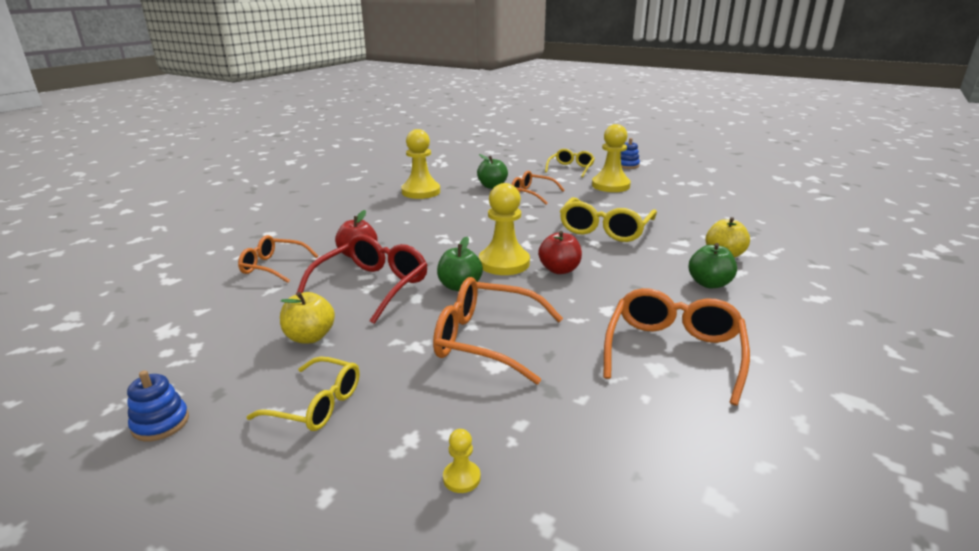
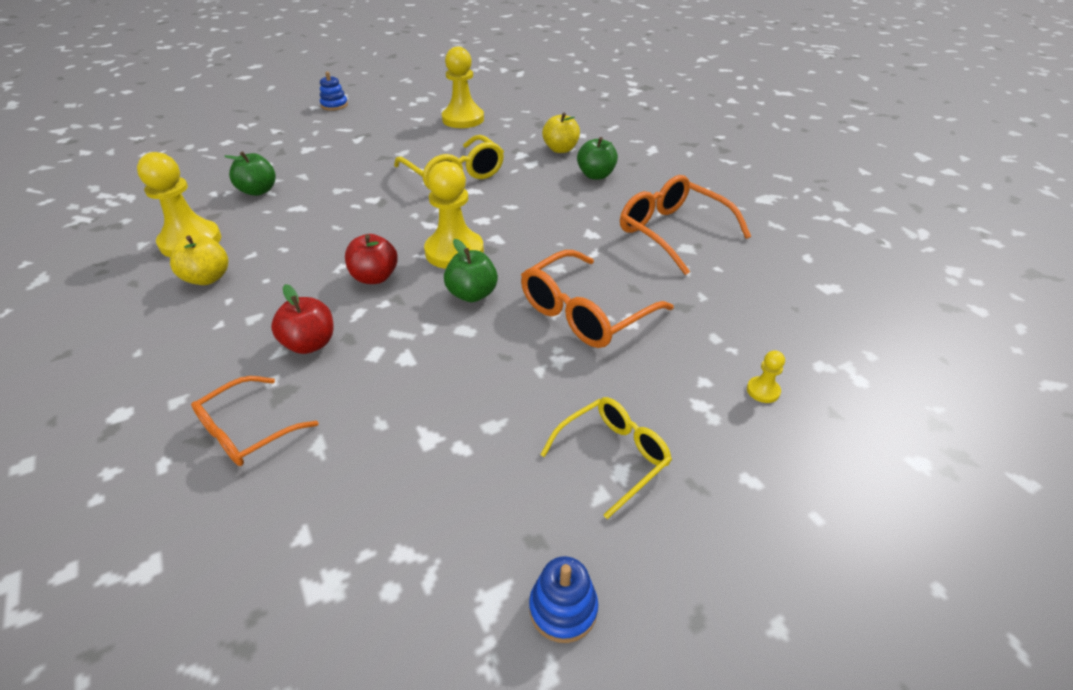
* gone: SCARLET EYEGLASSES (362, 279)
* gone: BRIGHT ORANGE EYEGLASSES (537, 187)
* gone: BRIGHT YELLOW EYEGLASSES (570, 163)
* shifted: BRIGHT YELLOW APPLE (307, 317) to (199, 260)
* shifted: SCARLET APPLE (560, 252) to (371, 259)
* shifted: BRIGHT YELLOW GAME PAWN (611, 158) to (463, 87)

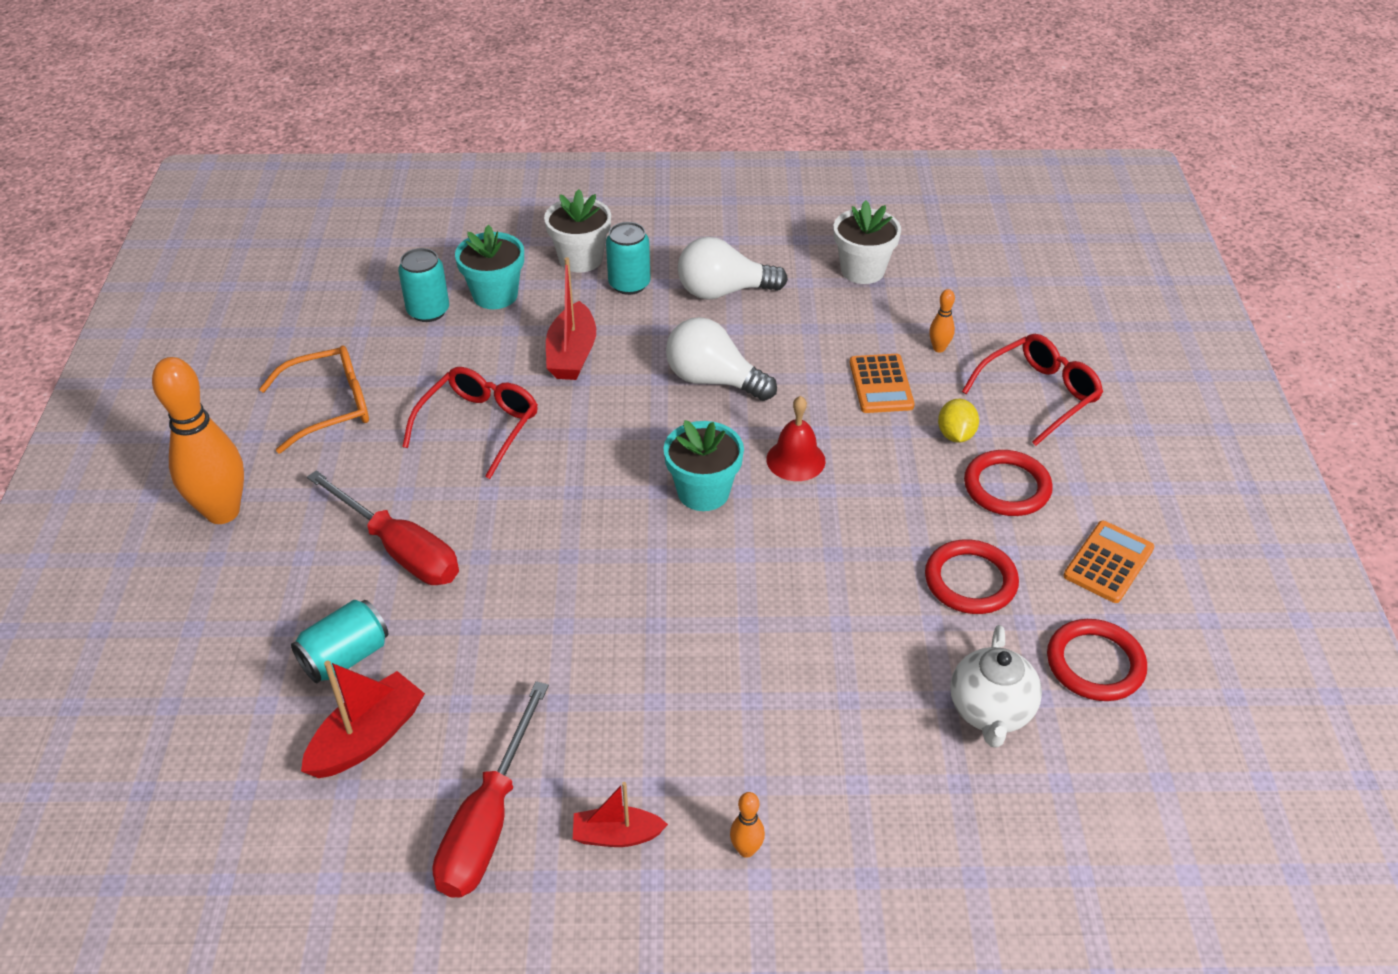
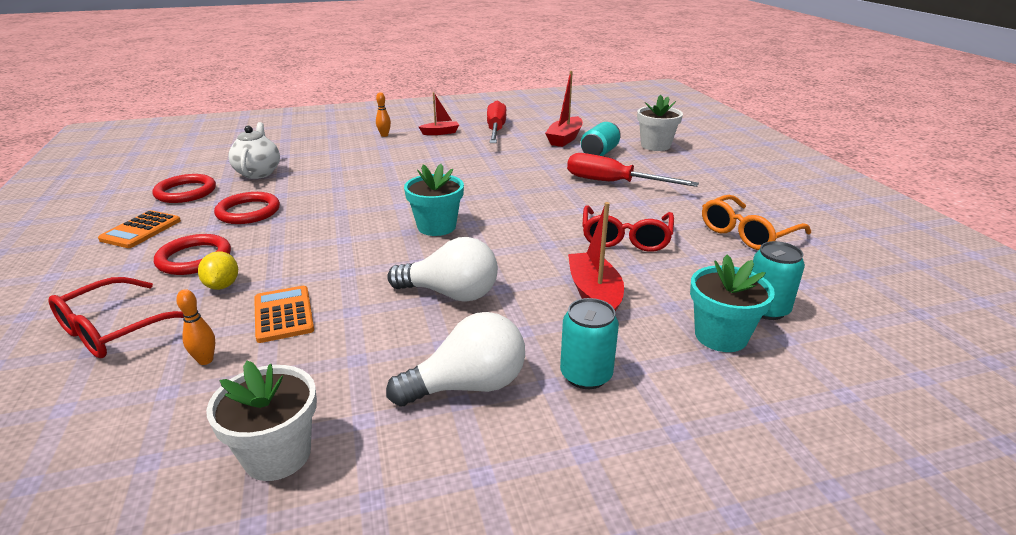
* gone: BRIGHT ORANGE SKITTLE (198, 440)
* gone: SCARLET SCHOOL BELL (796, 438)
* shifted: WHITE POTTED PLANT (577, 230) to (660, 123)

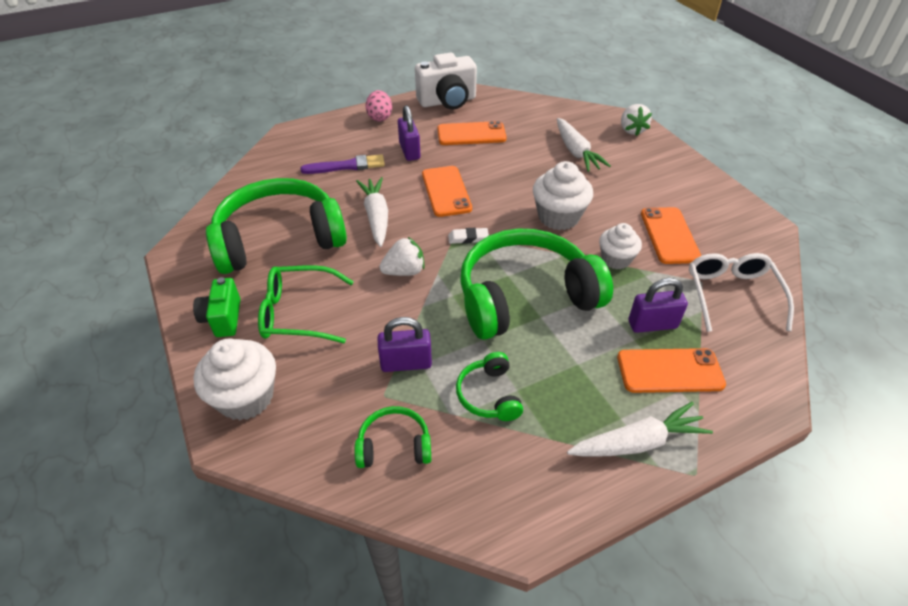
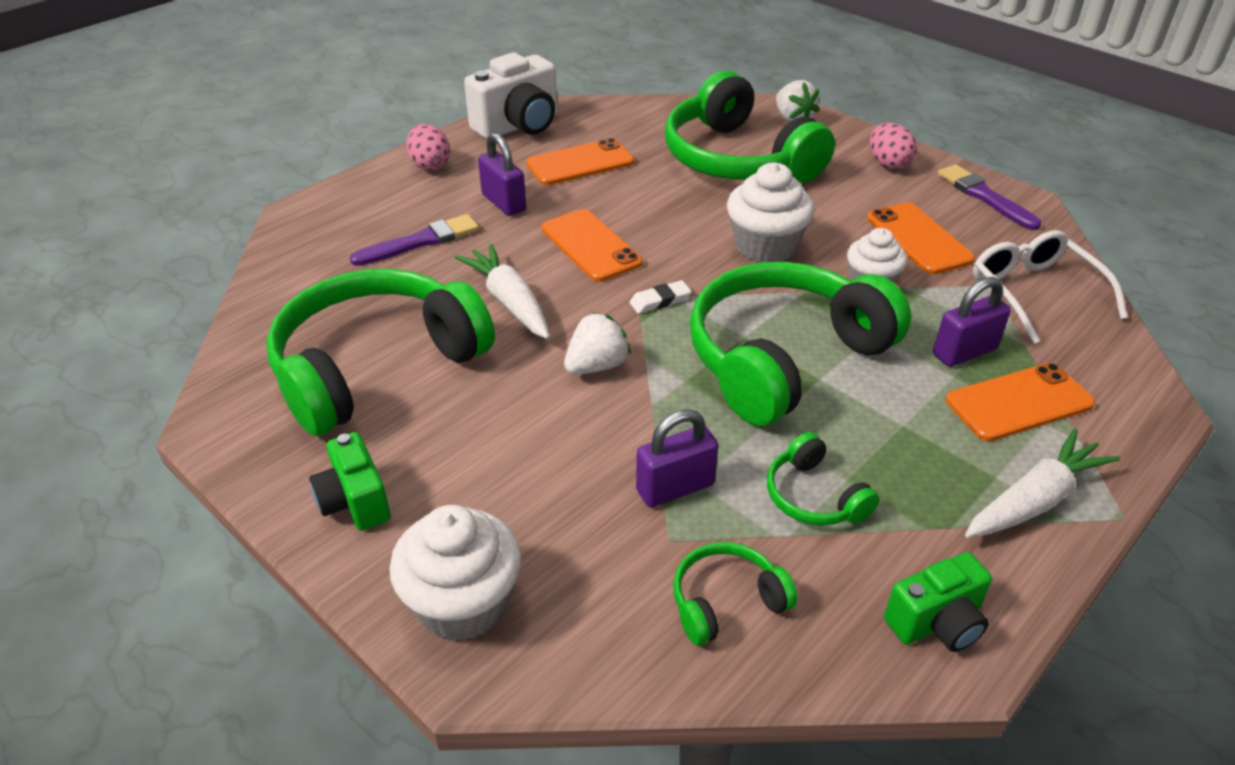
* gone: GREEN EYEGLASSES (306, 304)
* new: ROSY TOY EGG (893, 146)
* new: GREEN COMPACT CAMERA (938, 602)
* new: ROYAL PURPLE PAINTBRUSH (989, 197)
* swapped: WHITE ROOT VEGETABLE (584, 145) to GREEN HEADSET (750, 127)

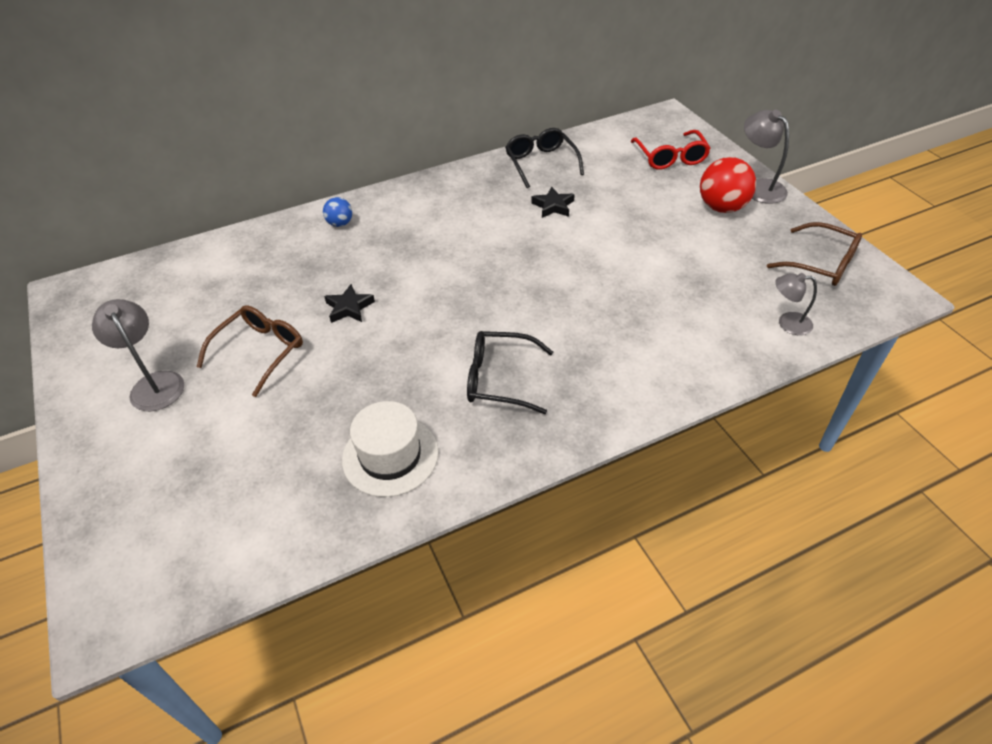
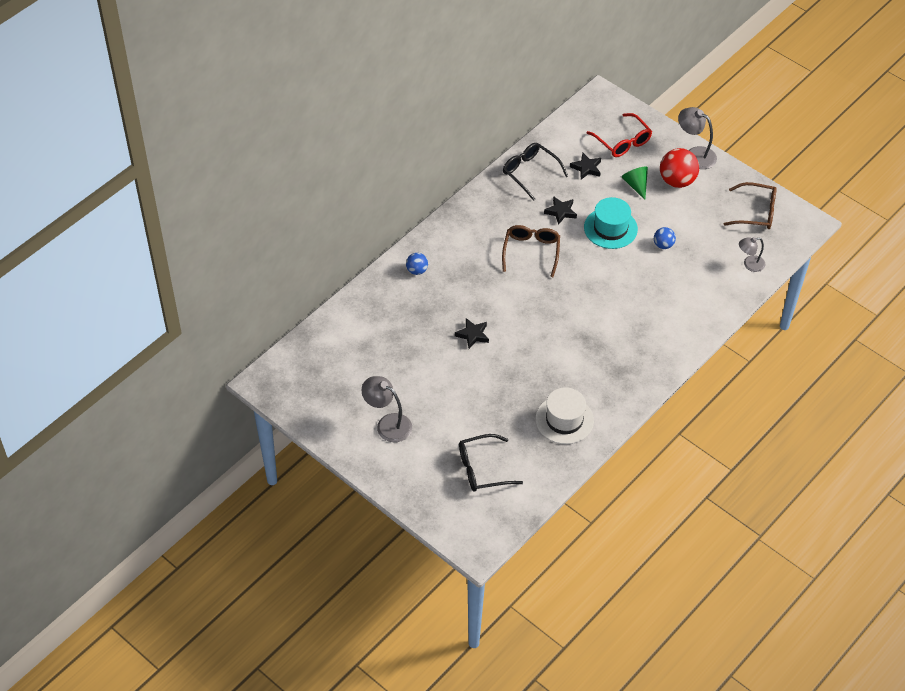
* new: JET-BLACK FIVE-POINTED STAR (585, 166)
* new: TURQUOISE HAT (611, 223)
* new: GREEN SOLID CONE (635, 183)
* new: BLUE BALL (665, 238)
* shifted: RUSSET EYEGLASSES (250, 351) to (531, 251)
* shifted: JET-BLACK EYEGLASSES (510, 372) to (491, 463)

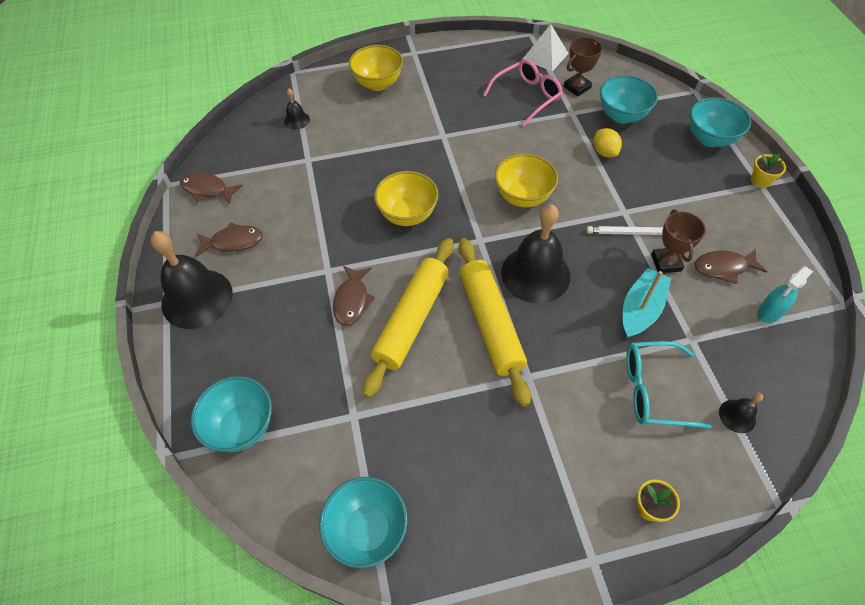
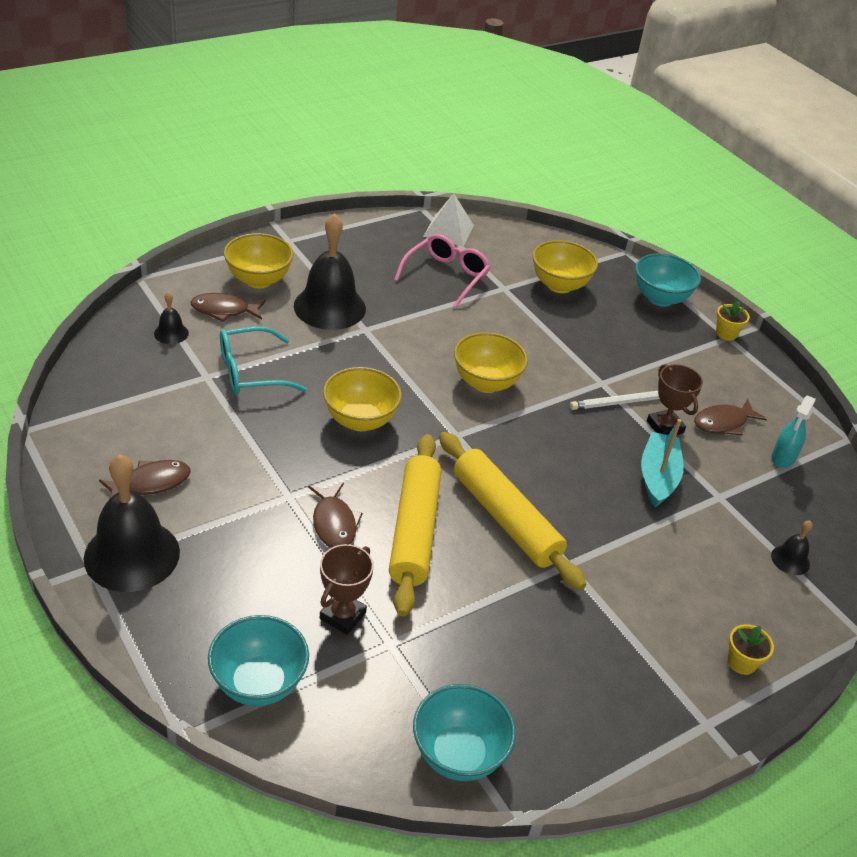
* gone: BRIGHT YELLOW LEMON (608, 143)
* shifted: RUSSET FISH (211, 188) to (228, 307)
* shifted: JET-BLACK SCHOOL BELL (535, 253) to (330, 271)
* shifted: RUSSET AWARD CUP (582, 66) to (347, 589)
* shifted: TURQUOISE EYEGLASSES (669, 385) to (263, 360)
* repainted: TURQUOISE SERVING BOWL (629, 99) to BRIGHT YELLOW SERVING BOWL (565, 266)

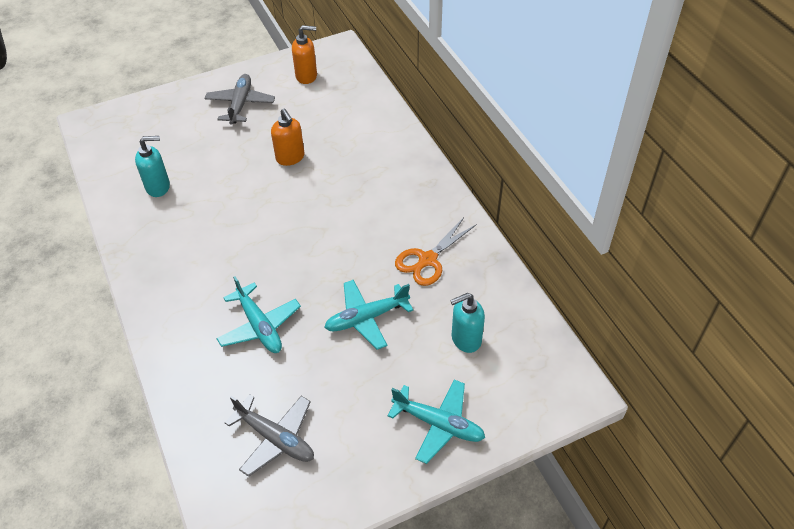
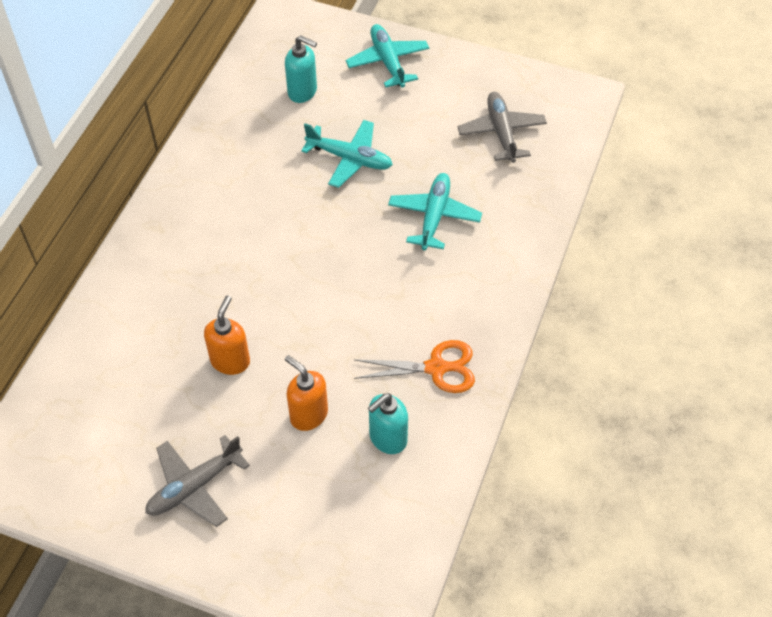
* shifted: BRIGHT ORANGE SOAP PUMP (304, 54) to (306, 393)
* shifted: BRIGHT ORANGE PAIR OF SCISSORS (436, 252) to (414, 366)
* rotated: TURQUOISE SOAP PUMP (152, 166) = (388, 423) 75 degrees counterclockwise

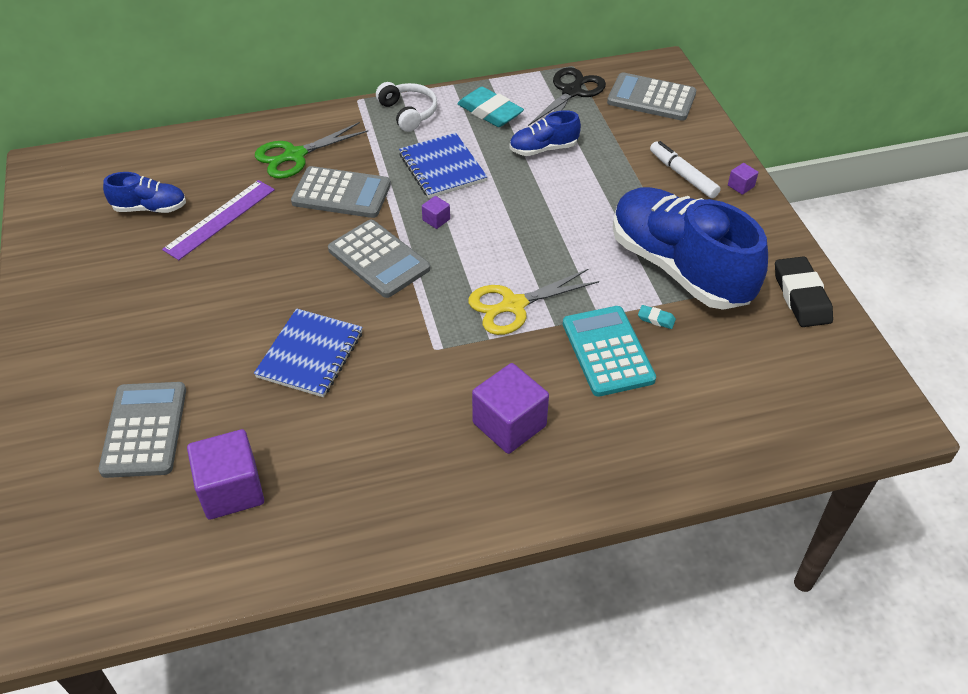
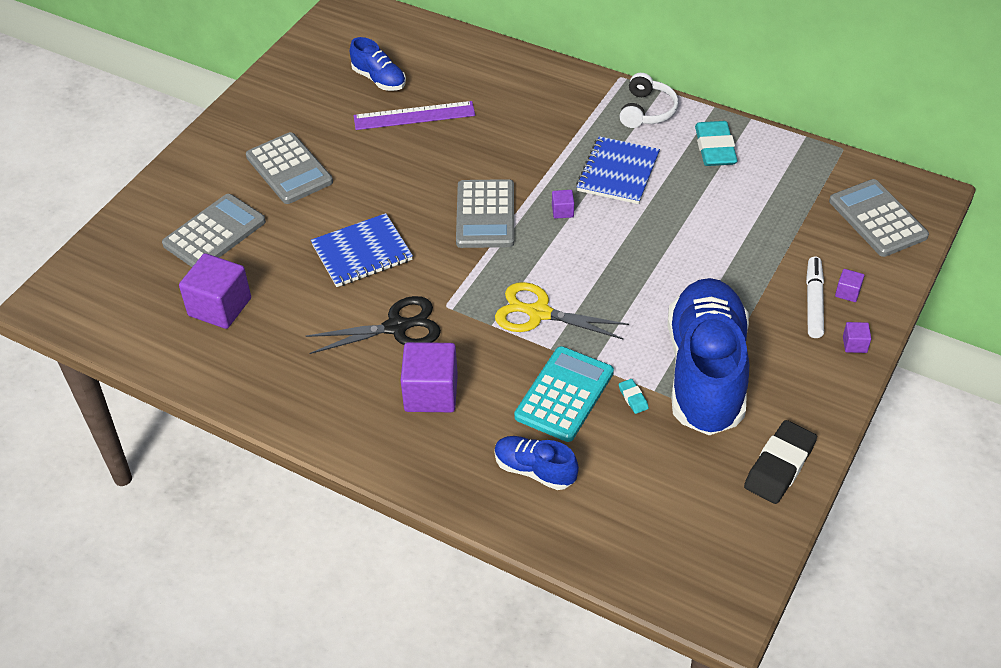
* gone: GREEN PAIR OF SCISSORS (312, 150)
* new: ROYAL PURPLE BLOCK (849, 285)
* shifted: GRAY POCKET CALCULATOR (341, 192) to (289, 168)
* shifted: BLUE SNEAKER (545, 133) to (536, 463)
* shifted: JET-BLACK PAIR OF SCISSORS (567, 96) to (373, 325)

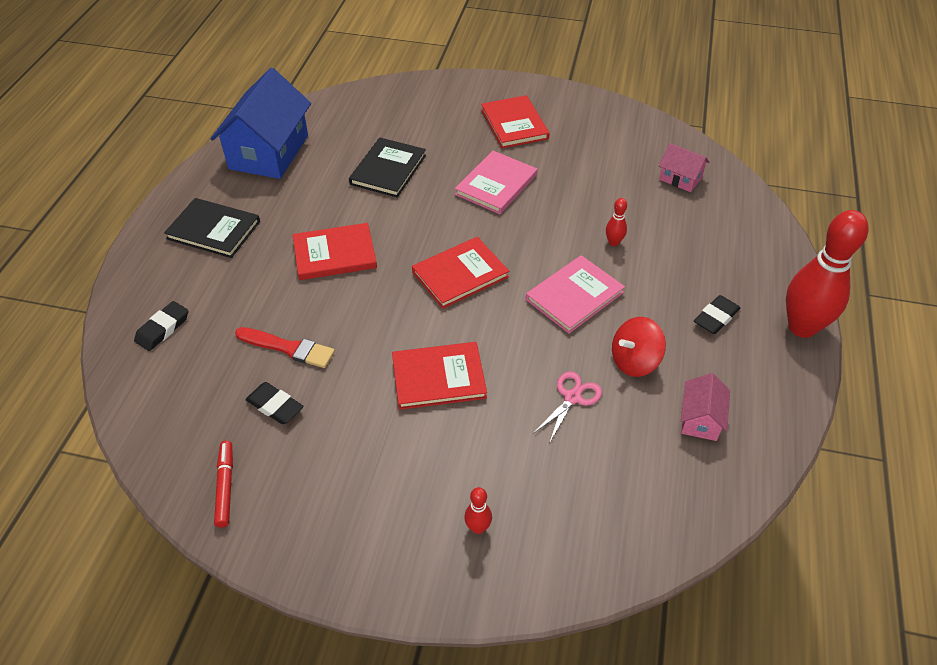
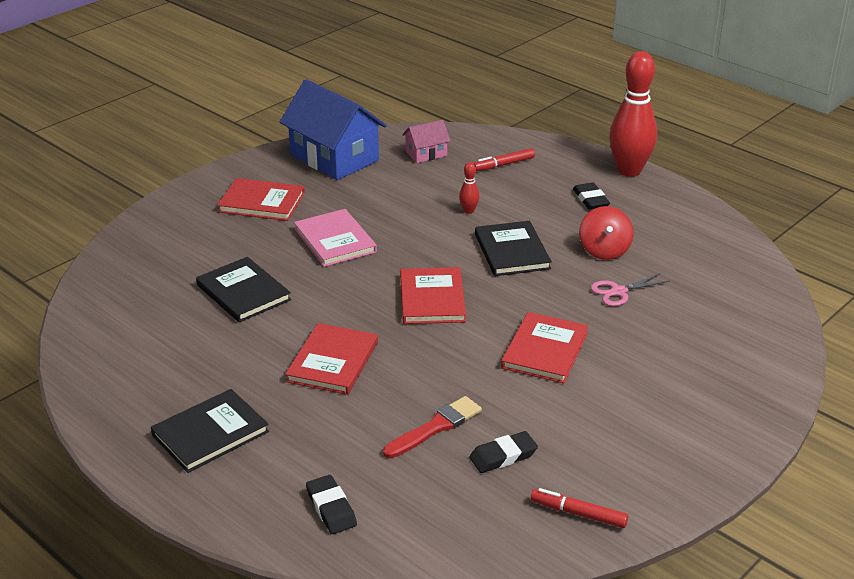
* gone: SCARLET SKITTLE (478, 510)
* gone: ROSY HOUSE (705, 407)
* new: SCARLET MARKER (504, 159)
* shifted: BLUE HOUSE (260, 123) to (333, 129)
* repainted: ROSY HARDBACK (575, 294) to JET-BLACK HARDBACK (513, 248)
* rotated: ROSY PAIR OF SCISSORS (568, 406) = (630, 289) 90 degrees counterclockwise

